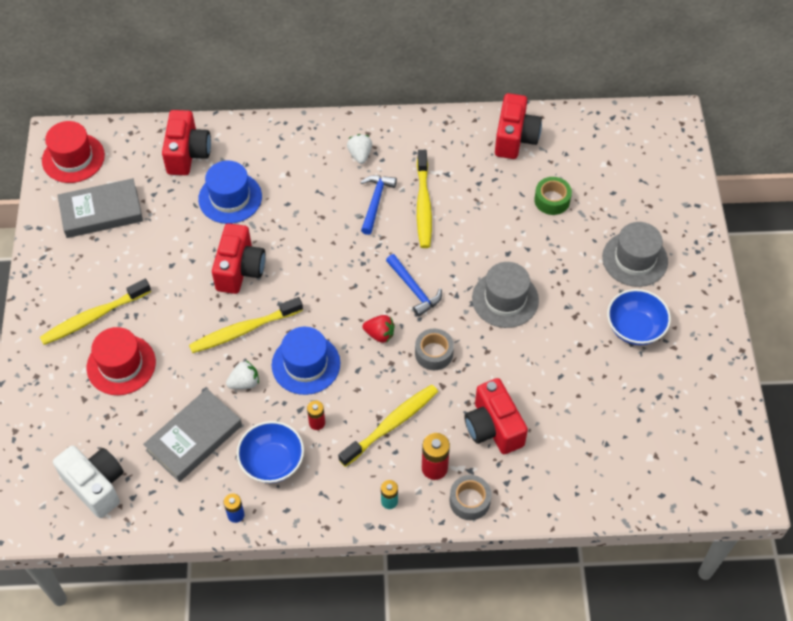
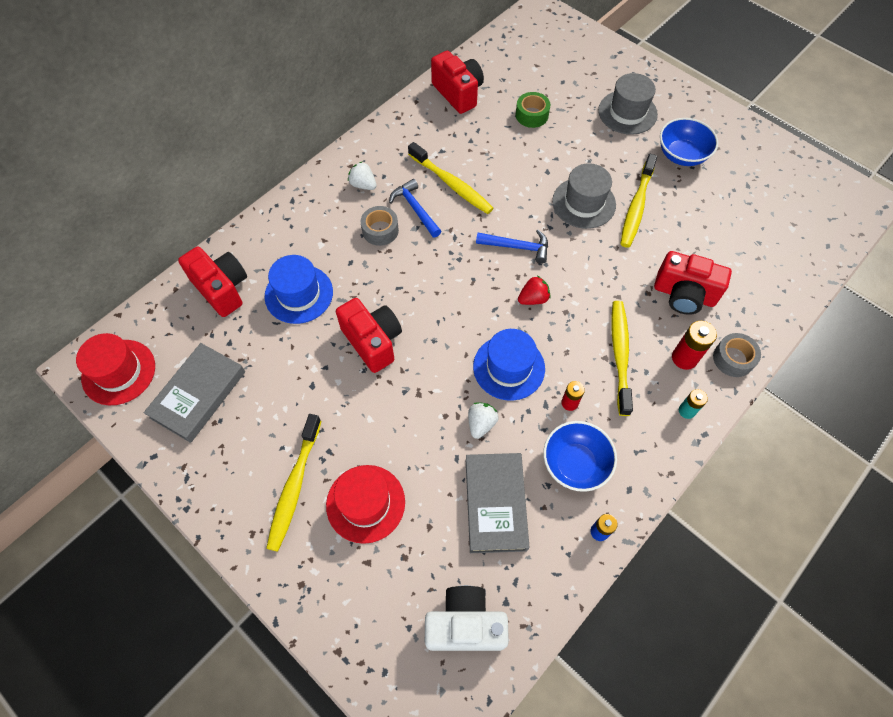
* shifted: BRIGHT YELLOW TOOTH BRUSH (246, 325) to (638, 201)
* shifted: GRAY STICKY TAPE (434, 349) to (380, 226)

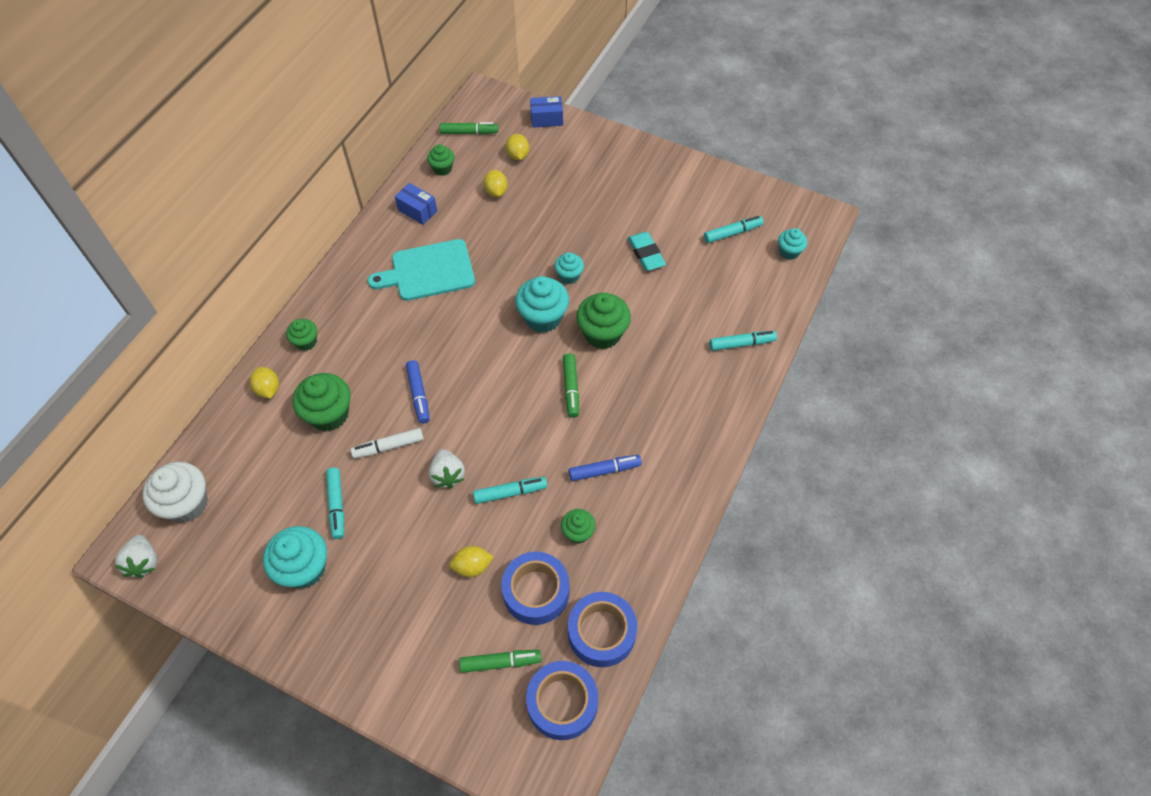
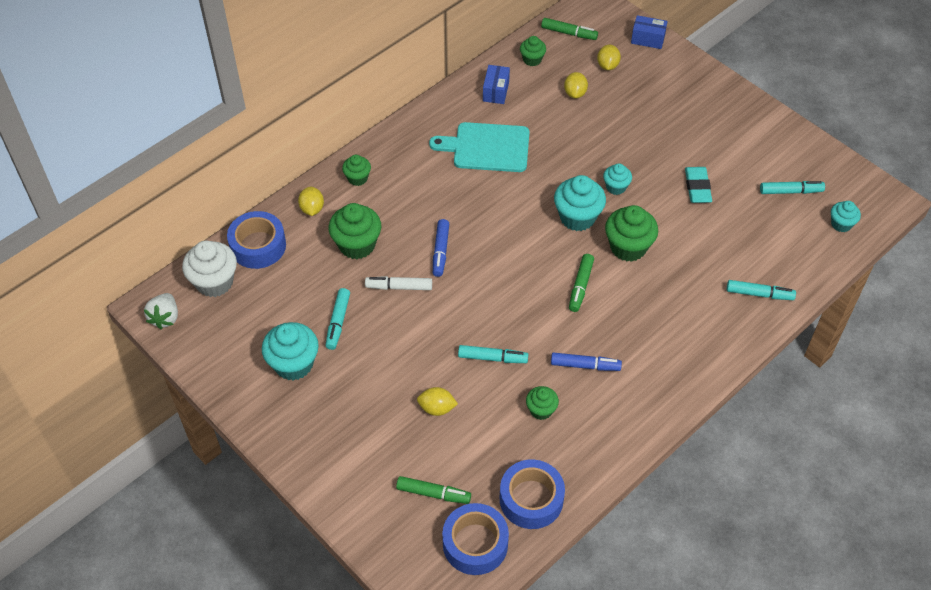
* gone: WHITE BERRY (446, 469)
* shifted: BLUE STICKY TAPE (535, 588) to (256, 240)
* rotated: BLUE BOX (416, 204) = (496, 84) 45 degrees clockwise

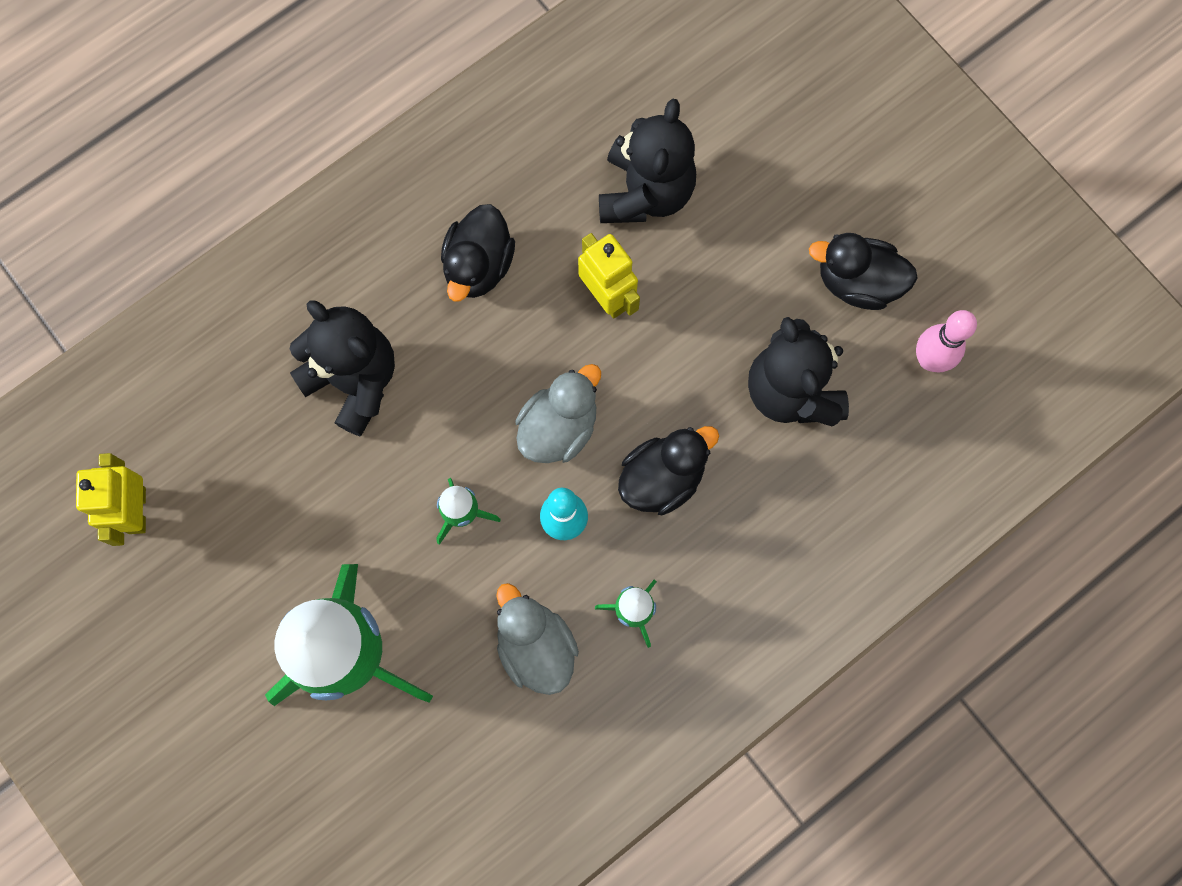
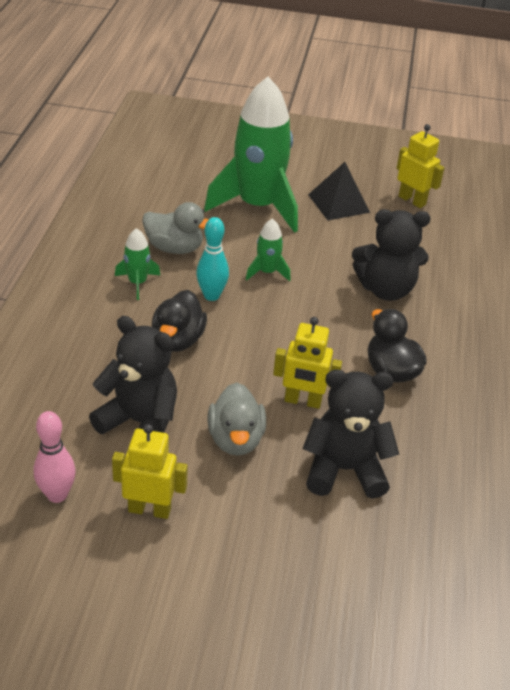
* new: JET-BLACK PYRAMID SHAPE (339, 191)
* shifted: GRAY TOY DUCK (558, 413) to (236, 419)
* swapped: JET-BLACK TOY DUCK (863, 271) to BRIGHT YELLOW ROBOT (150, 471)
* rotated: JET-BLACK TEDDY (647, 160) = (351, 434) 120 degrees clockwise

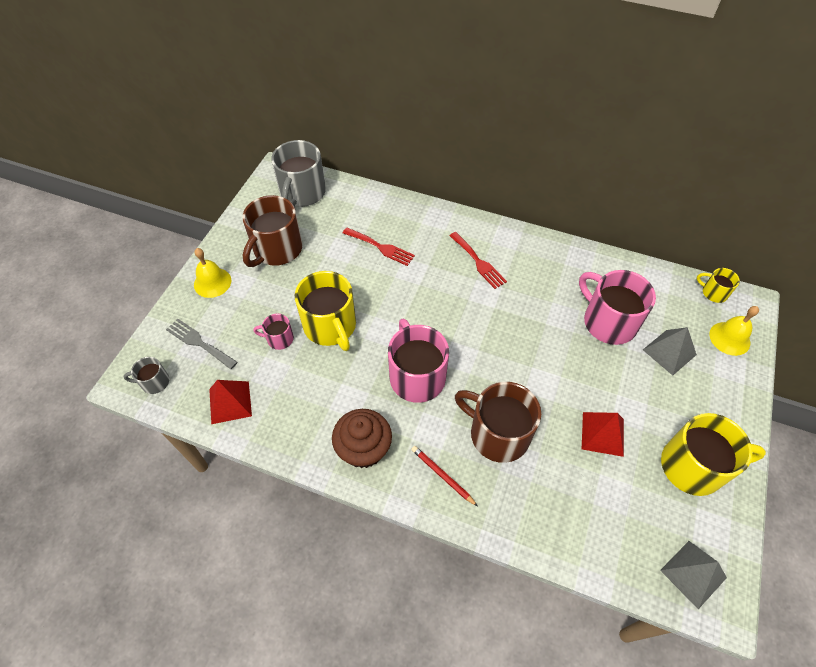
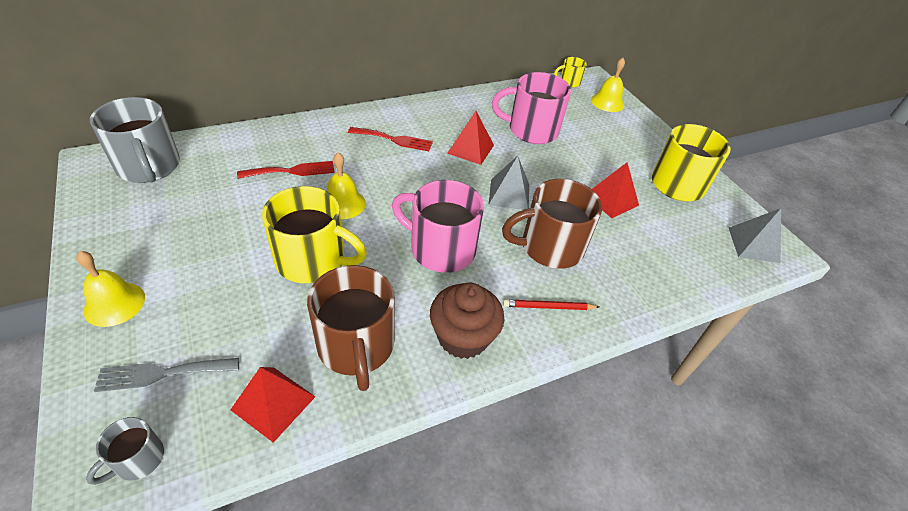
* gone: ROSY MUG (274, 332)
* new: BRIGHT YELLOW SCHOOL BELL (346, 185)
* new: SCARLET PYRAMID SHAPE (470, 138)
* shifted: RUSSET MUG (272, 231) to (351, 328)
* shifted: GRAY PYRAMID SHAPE (670, 351) to (509, 183)

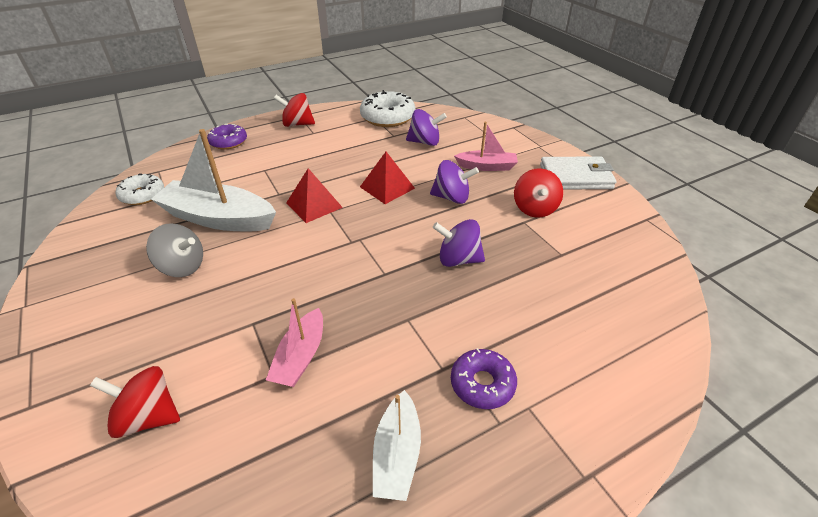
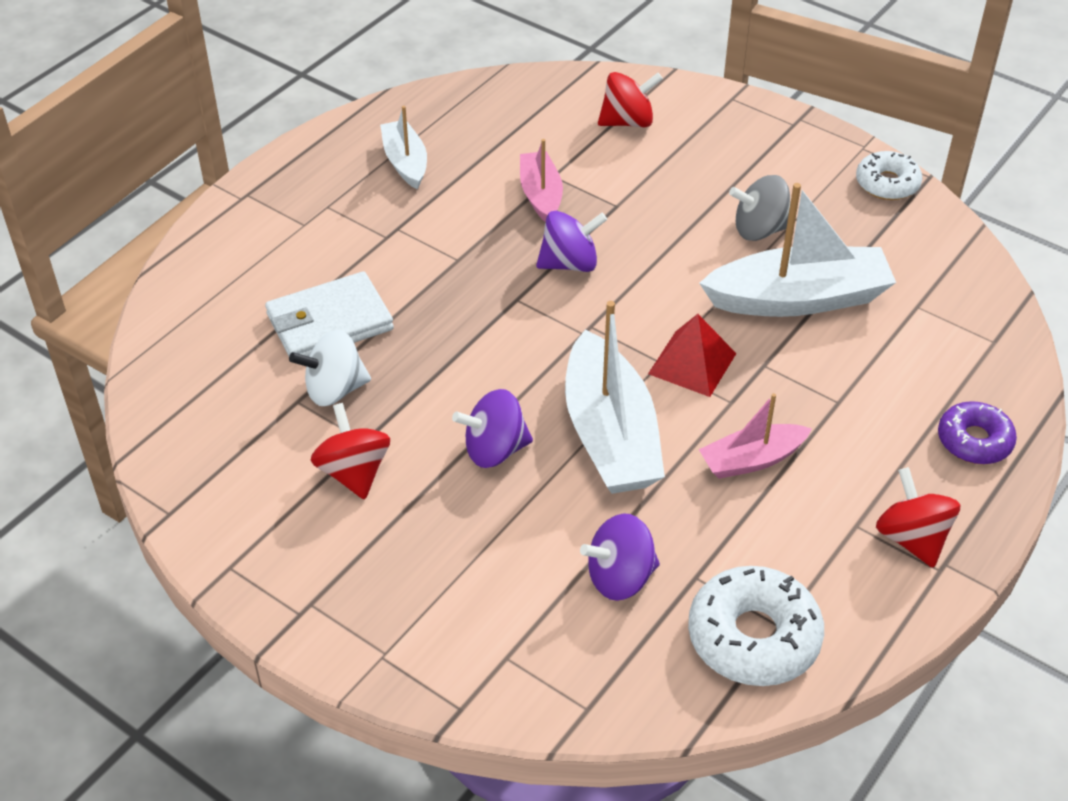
* gone: ROYAL PURPLE DONUT (484, 378)
* new: WHITE TOY TOP (330, 368)
* shifted: WHITE DONUT (140, 189) to (889, 175)
* shifted: ROYAL PURPLE TOY TOP (459, 243) to (571, 241)
* shifted: ROSY TOY BOAT (486, 146) to (755, 436)
* shifted: WHITE CARD WALLET (578, 172) to (329, 314)
* swapped: SCARLET PYRAMID SHAPE (387, 178) to WHITE TOY BOAT (615, 397)
* rotated: SCARLET TOY TOP (294, 110) = (918, 517) 90 degrees counterclockwise

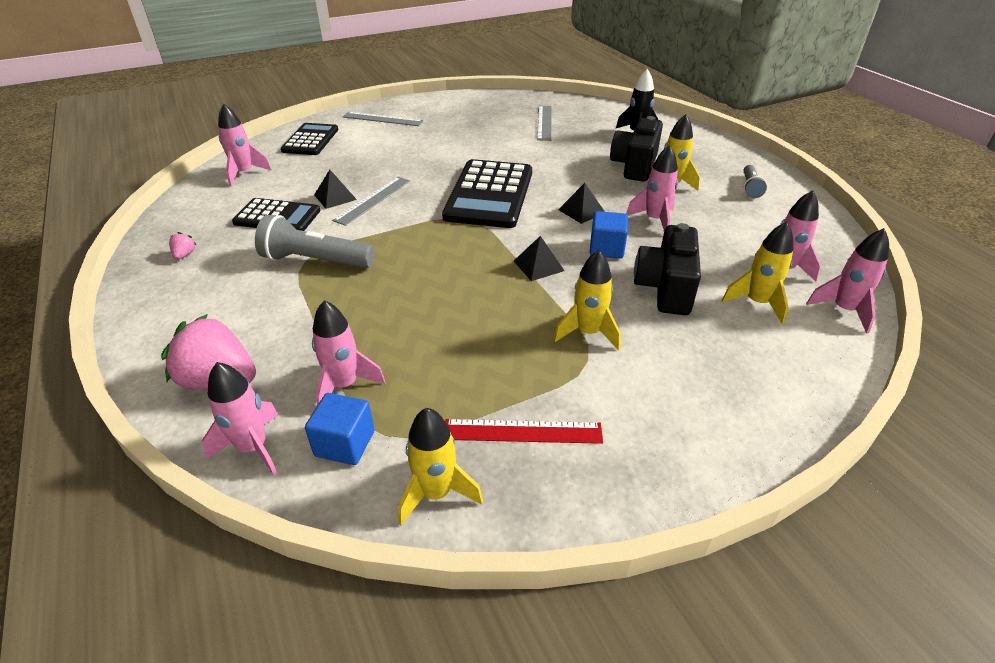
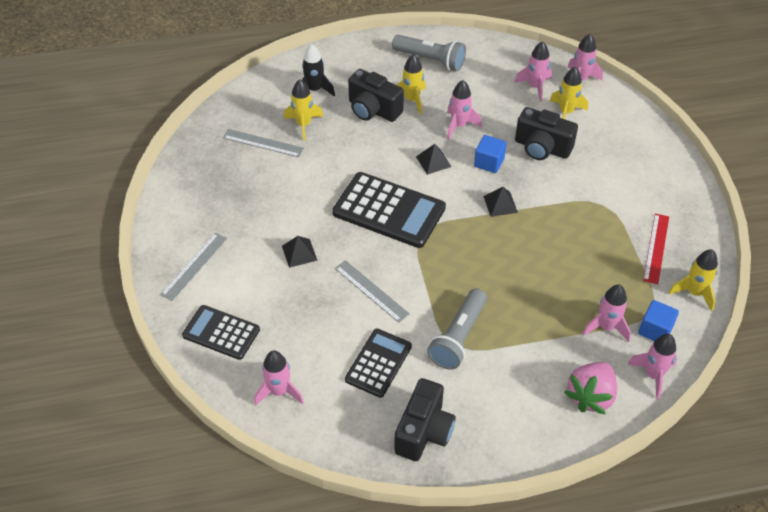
* shifted: JET-BLACK PYRAMID SHAPE (335, 189) to (300, 252)
* shifted: BRIGHT YELLOW SPACESHIP (587, 300) to (303, 110)
* swapped: ROSY BERRY (183, 246) to JET-BLACK COMPACT CAMERA (425, 419)
* scaled: GRAY TORCH (755, 181) = (429, 53) x1.82

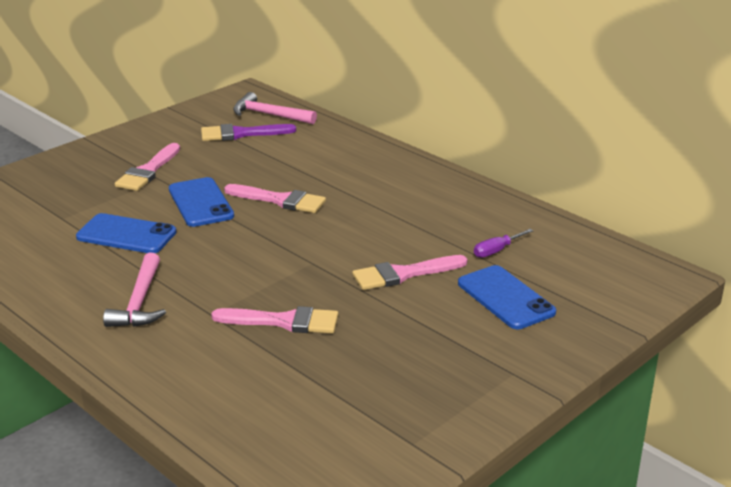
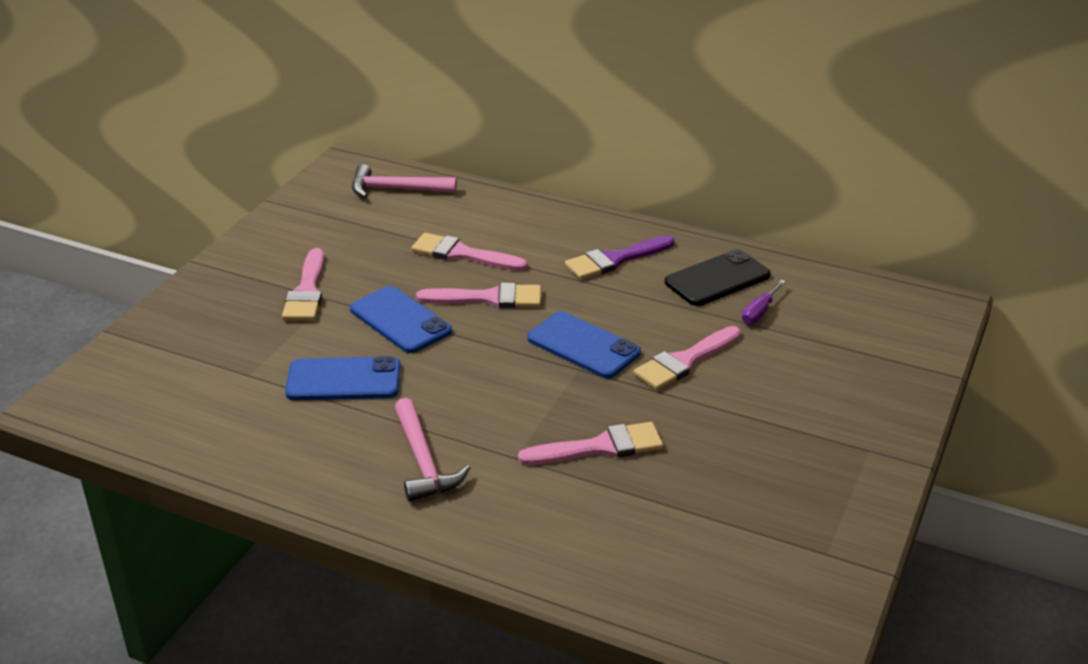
* new: ROSY PAINTBRUSH (469, 252)
* new: JET-BLACK PHONE (718, 277)
* shifted: ROYAL PURPLE PAINTBRUSH (248, 132) to (620, 257)
* shifted: BLUE PHONE (507, 297) to (584, 344)

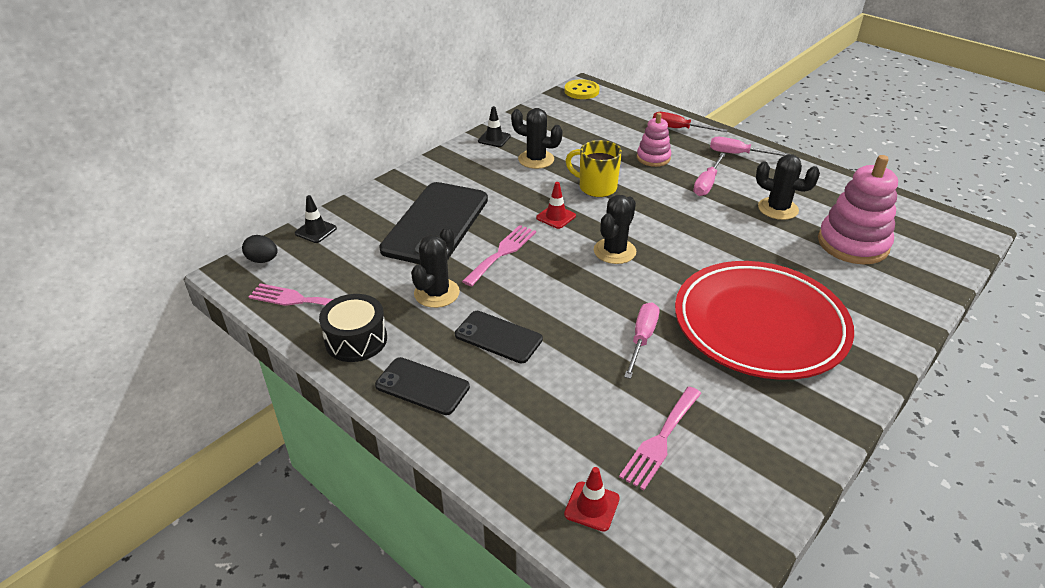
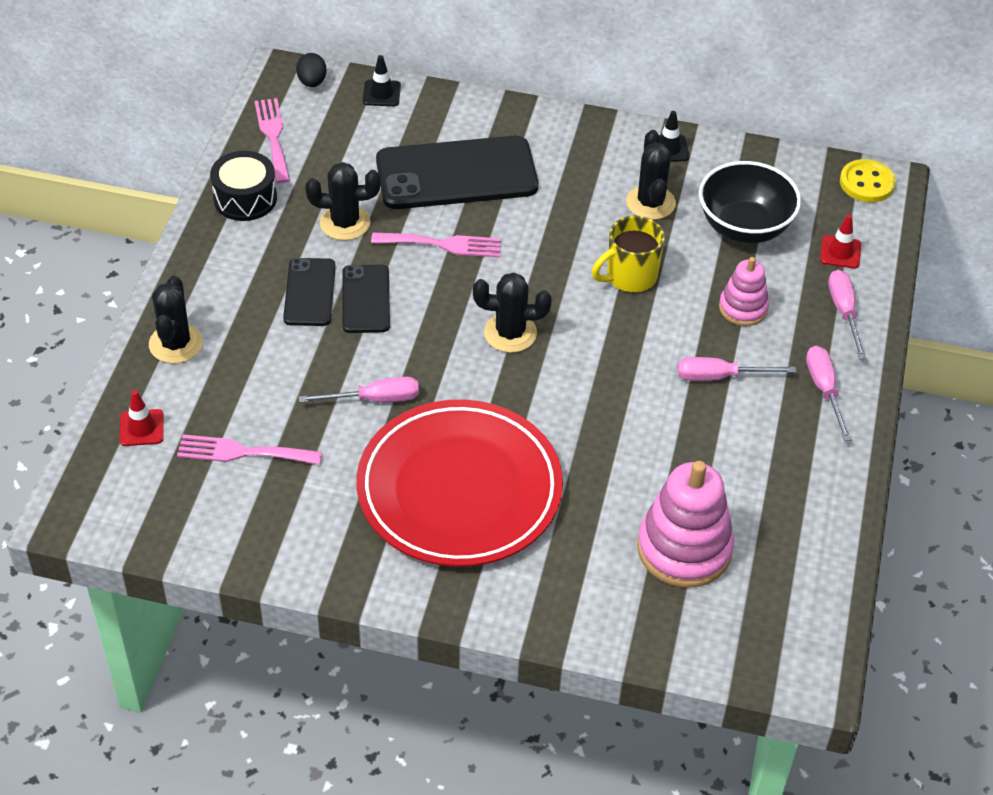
* new: JET-BLACK SERVING BOWL (750, 202)
* shifted: JET-BLACK PHONE (422, 386) to (366, 298)
* shifted: SCARLET ROAD CONE (556, 205) to (840, 241)
* shifted: JET-BLACK CACTUS (788, 187) to (176, 320)
* repainted: SCARLET FLAT SCREWDRIVER (690, 122) to ROSY FLAT SCREWDRIVER (847, 314)
* rotated: BRIGHT YELLOW MUG (593, 168) = (628, 254) 120 degrees counterclockwise

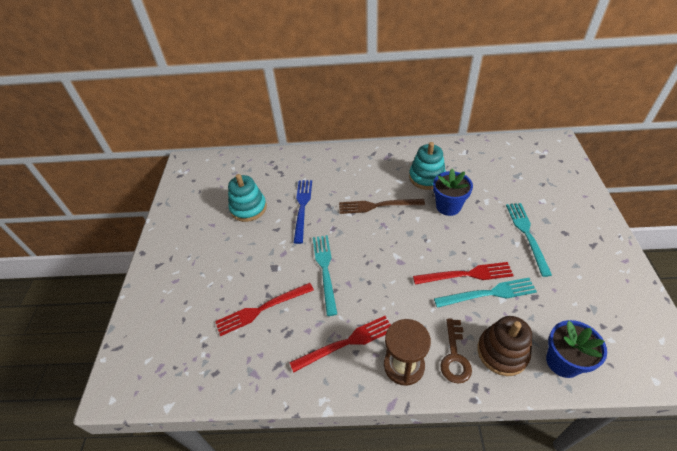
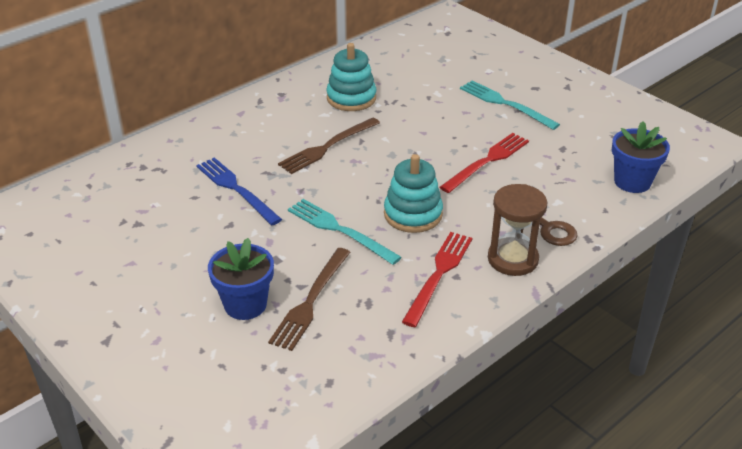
* gone: TURQUOISE TABLE FORK (485, 293)
* gone: RUSSET STACKING TOY (504, 346)
* shifted: TURQUOISE STACKING TOY (247, 198) to (413, 193)
* shifted: BLUE POTTED PLANT (453, 192) to (241, 279)
* repainted: SCARLET TABLE FORK (264, 309) to RUSSET TABLE FORK (309, 299)

